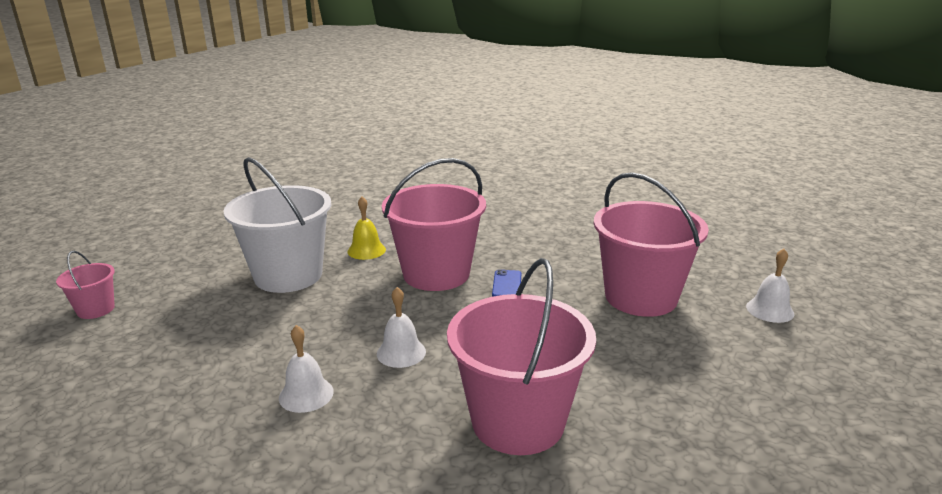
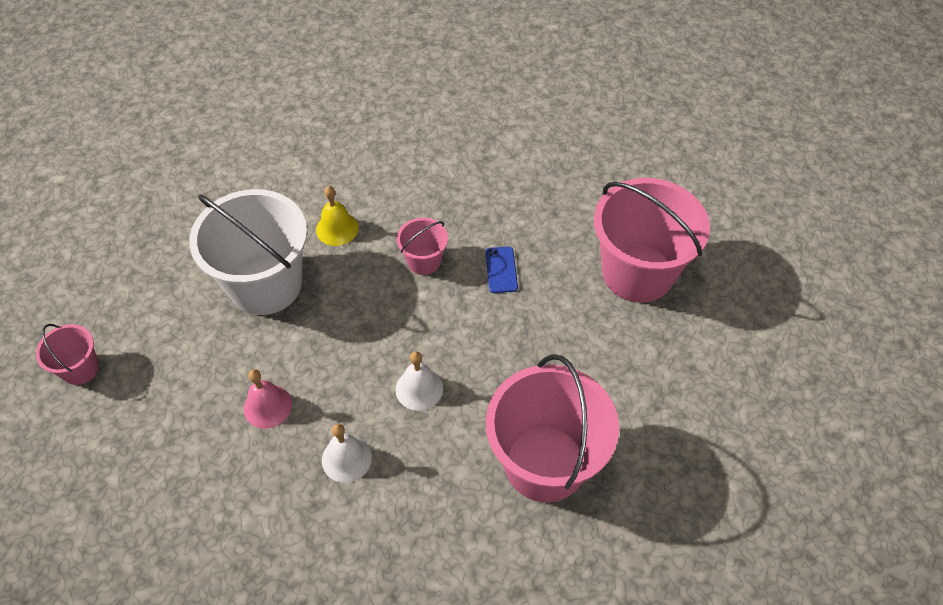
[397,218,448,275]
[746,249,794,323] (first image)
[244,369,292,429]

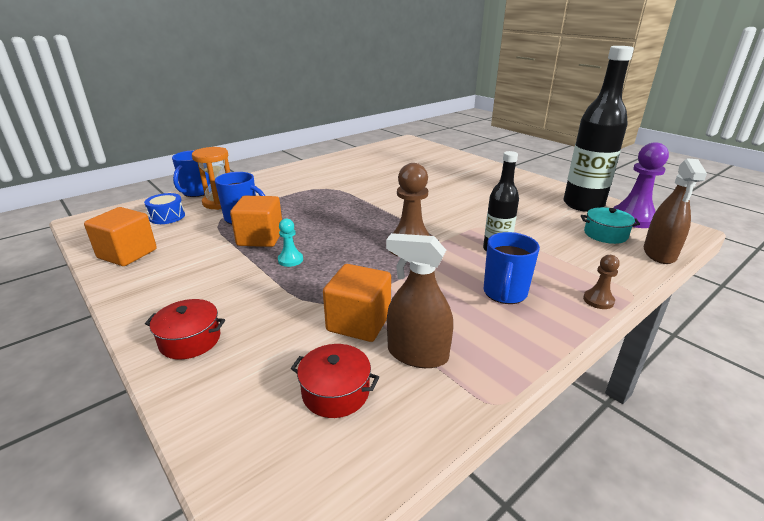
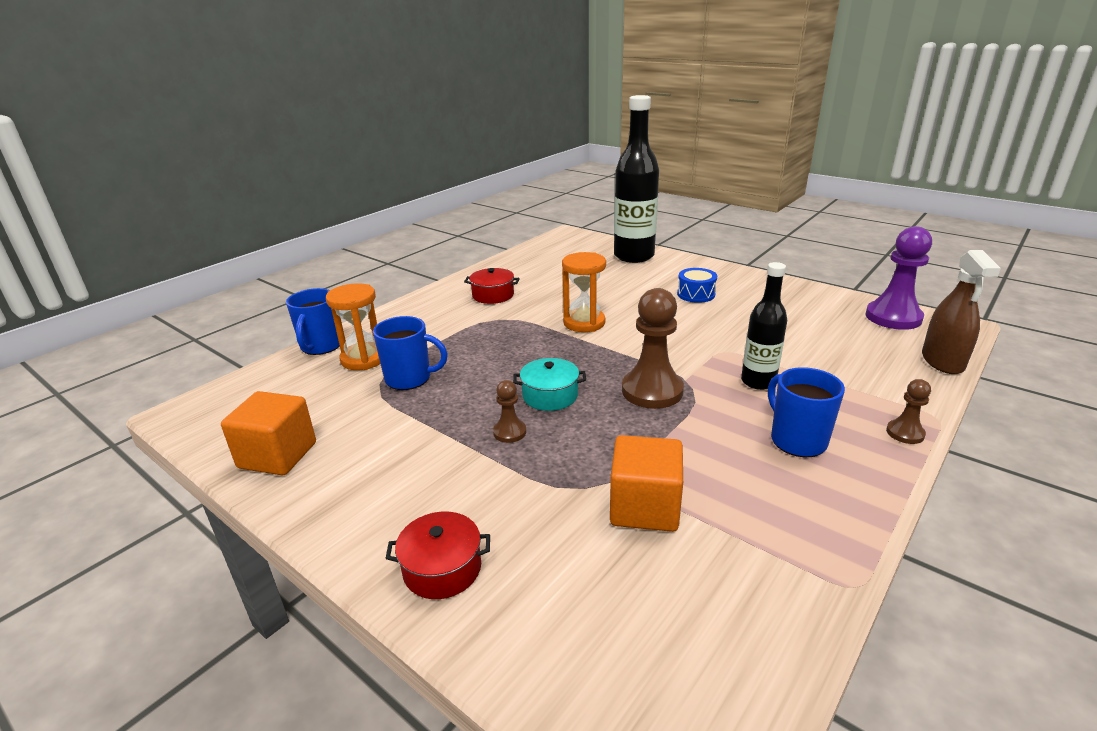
[614,95,659,263]
[677,268,717,303]
[230,196,282,247] (first image)
[513,358,586,411]
[493,380,526,443]
[768,367,845,457]
[386,233,453,368] (first image)
[464,268,520,304]
[562,252,606,332]

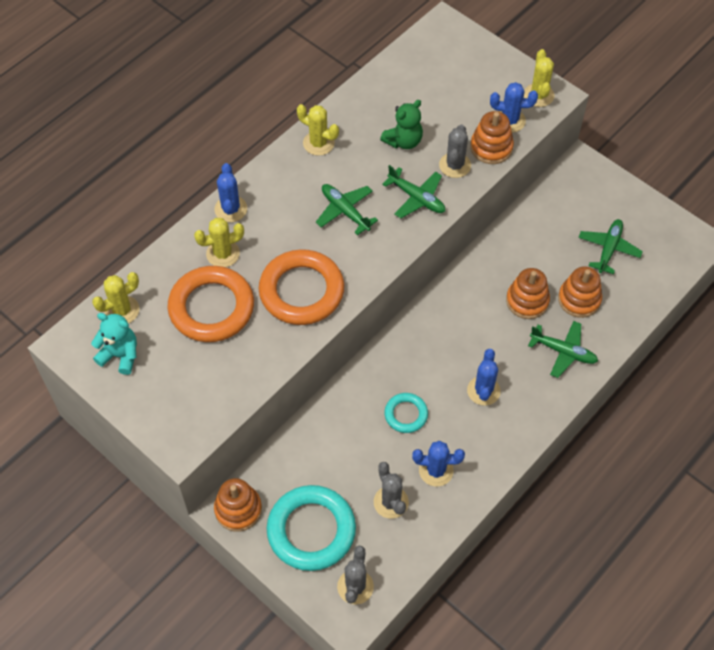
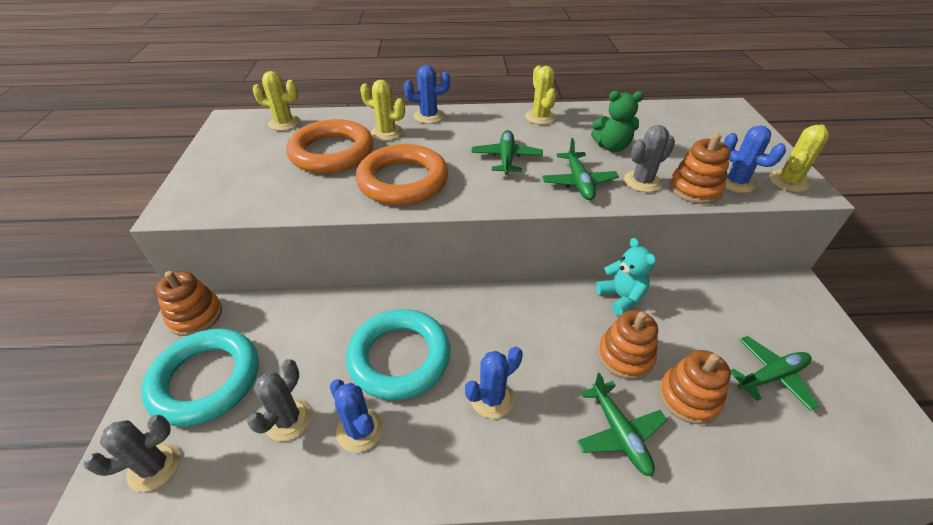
[404,65,450,124]
[596,238,656,316]
[346,309,450,400]

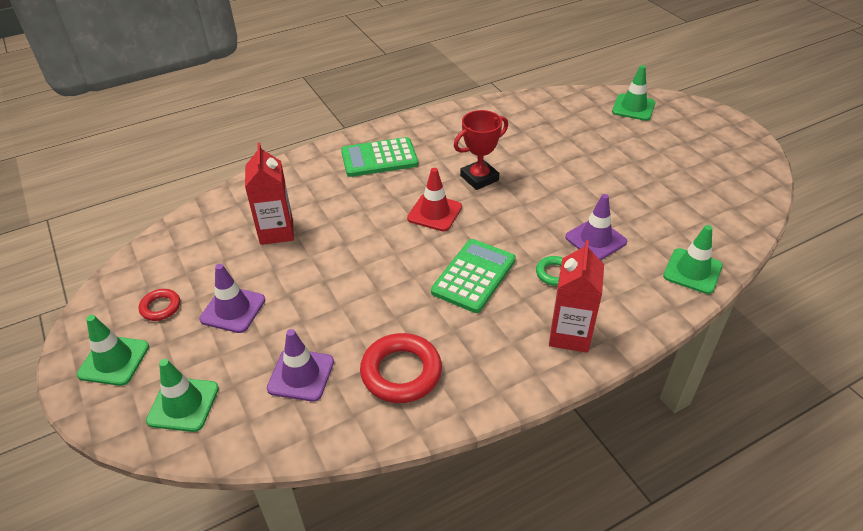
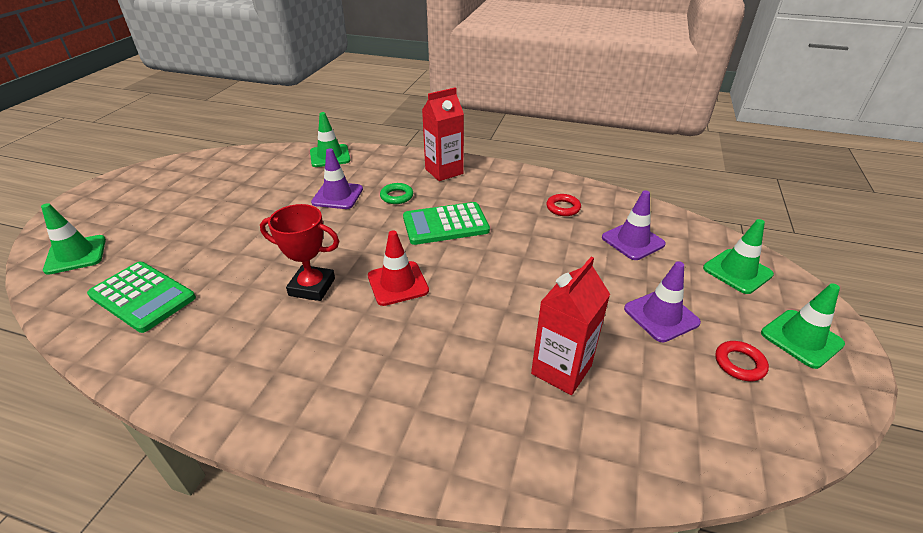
[87,262,196,333]
[546,194,581,216]

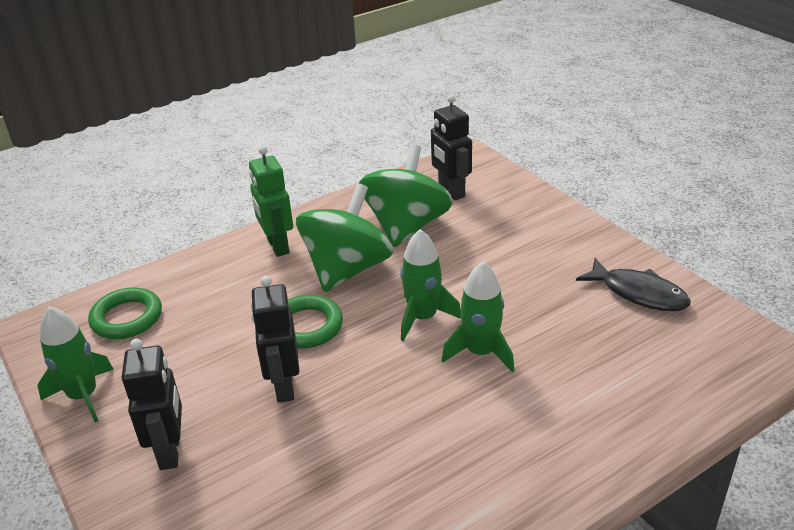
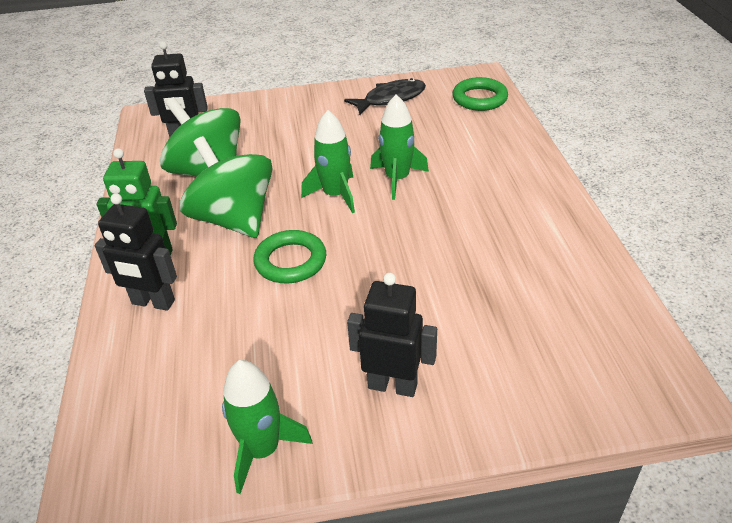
[95,193,177,311]
[452,77,508,111]

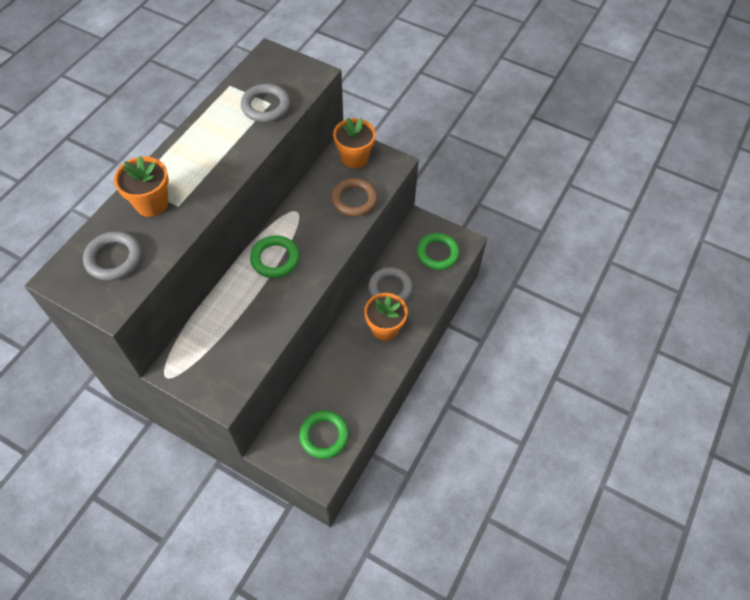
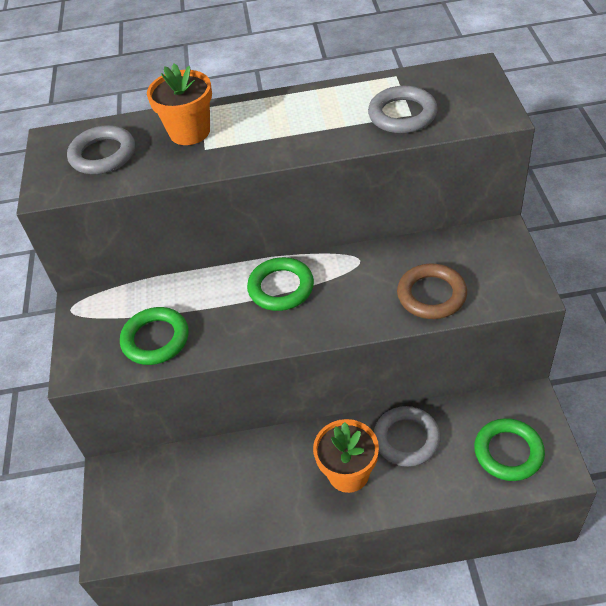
[333,118,376,168] (first image)
[120,307,189,365]

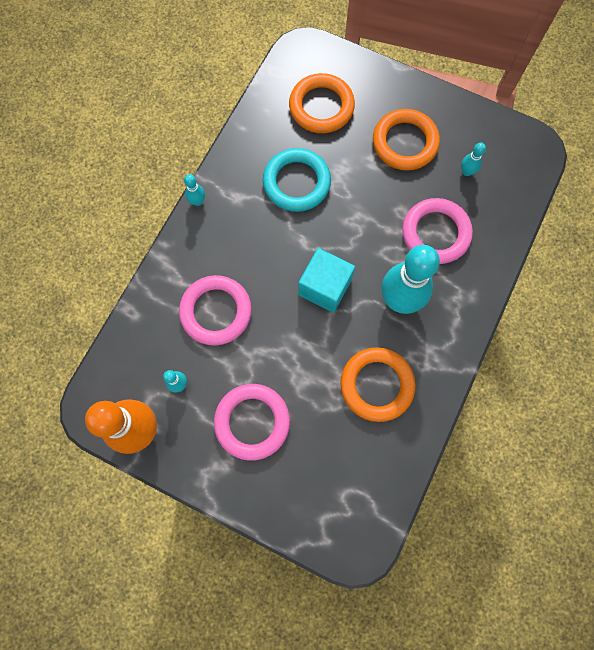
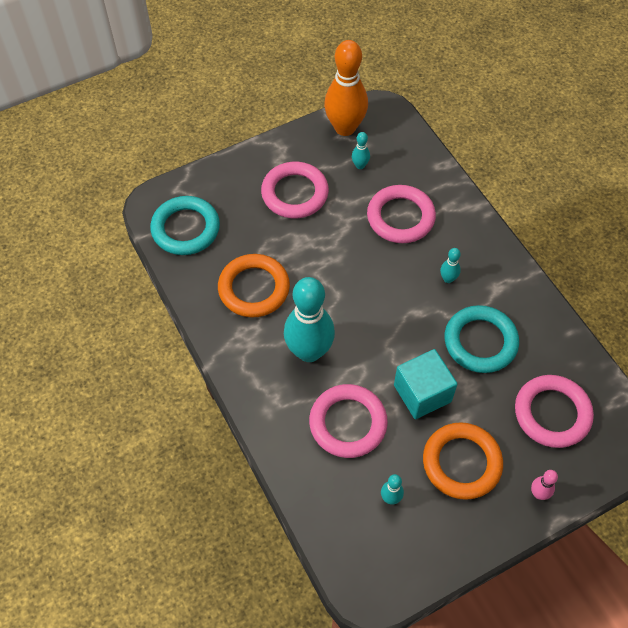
[515,375,594,448]
[440,248,461,283]
[394,349,458,419]
[150,196,220,255]
[531,470,558,500]

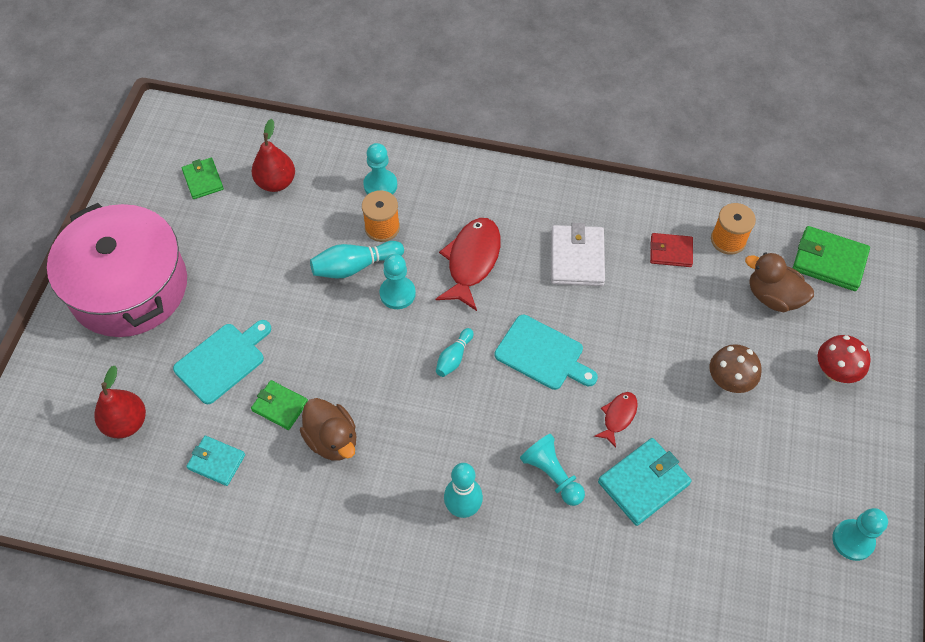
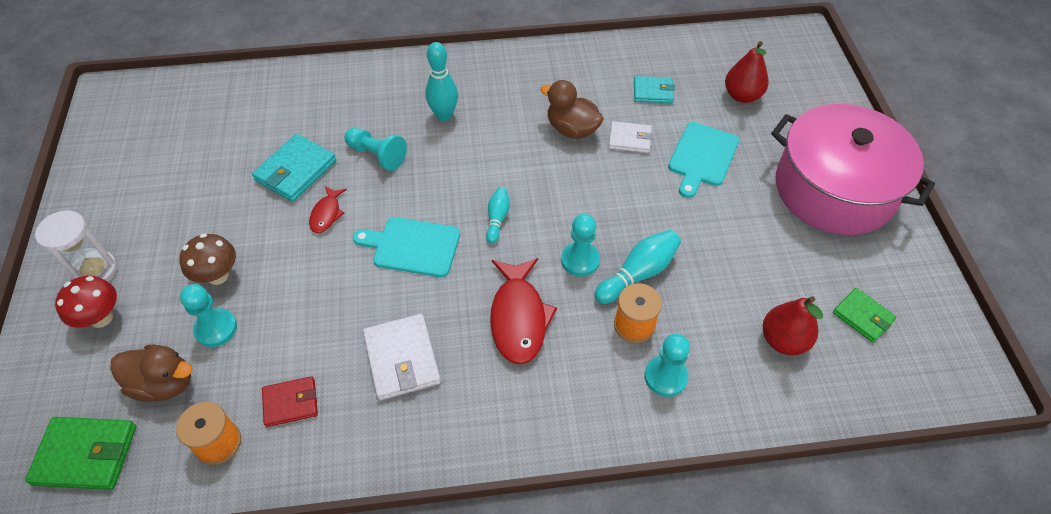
[609,121,653,153]
[180,284,237,347]
[35,210,118,282]

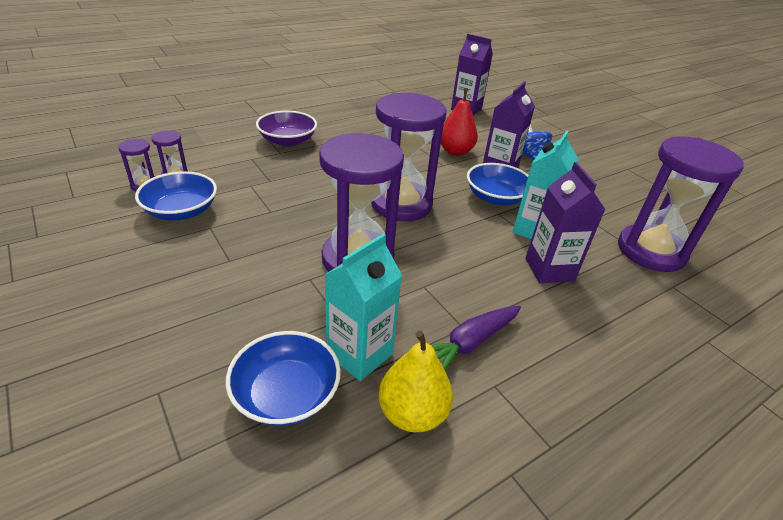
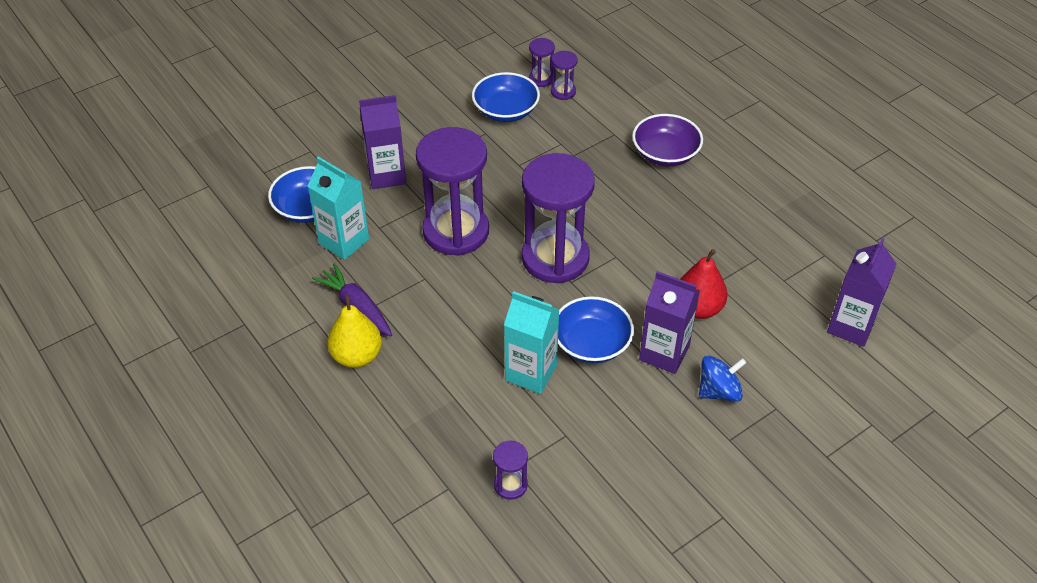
[493,441,528,500]
[359,95,406,189]
[328,295,382,368]

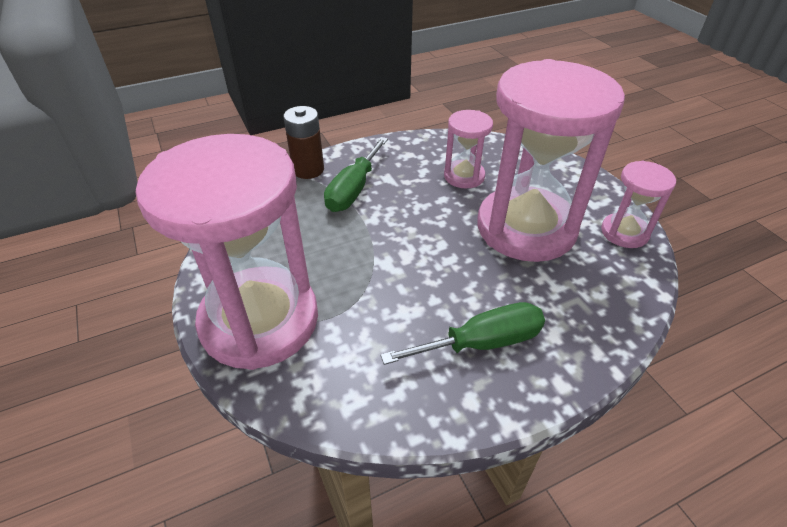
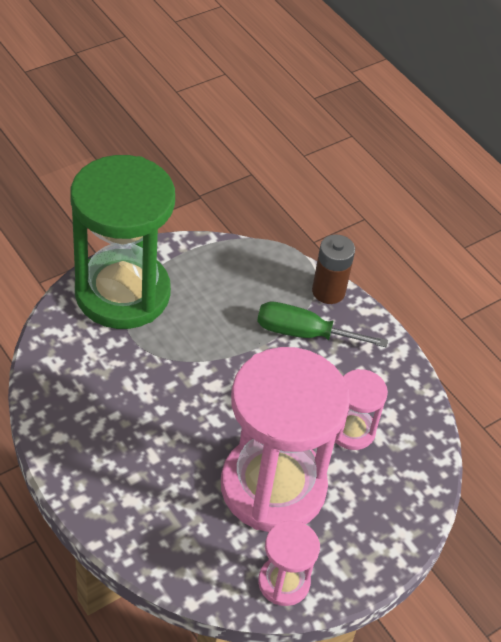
[70,155,175,329]
[380,302,545,365] (first image)

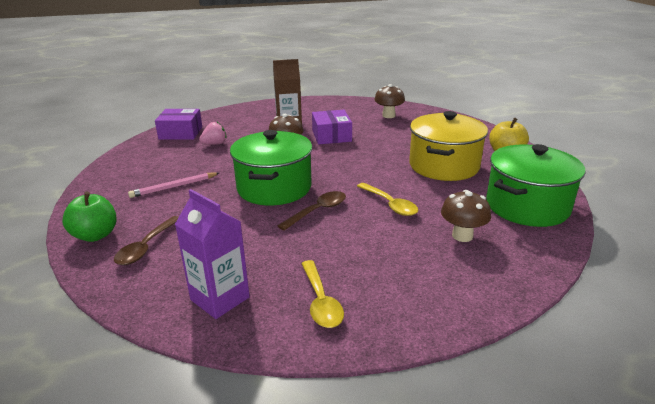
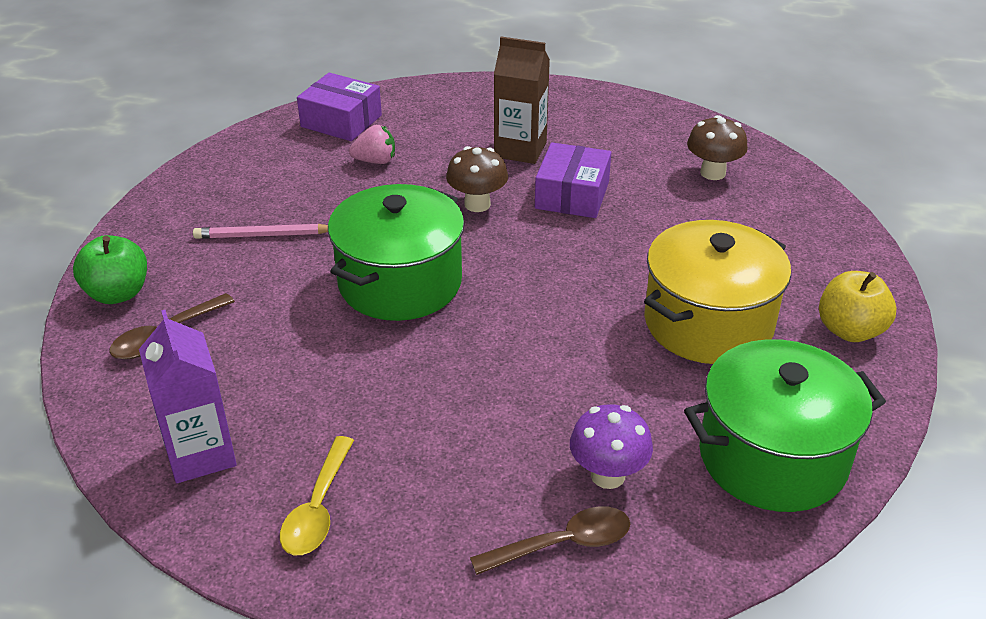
[357,183,418,216] (first image)
[570,404,653,489]
[470,506,630,575]

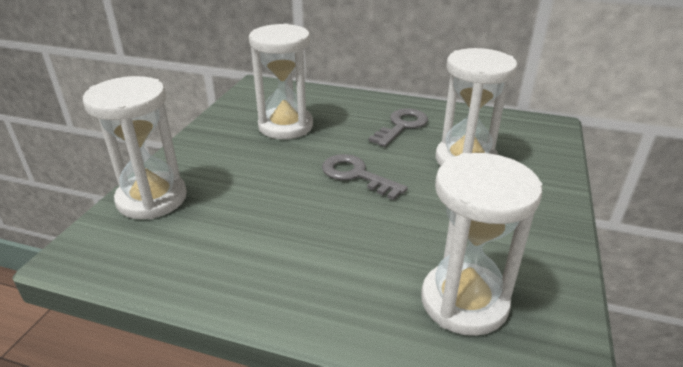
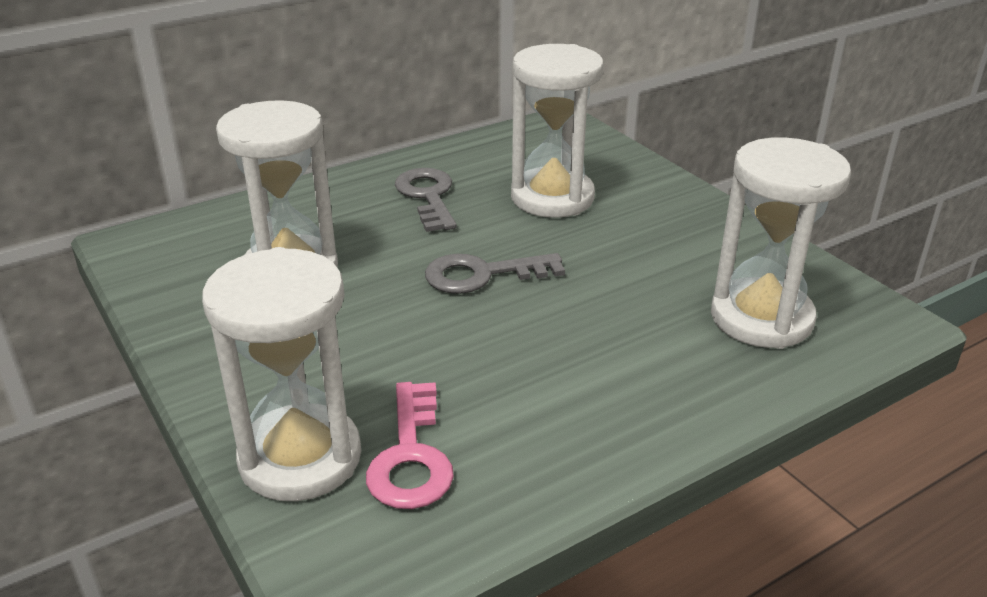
[366,382,454,509]

